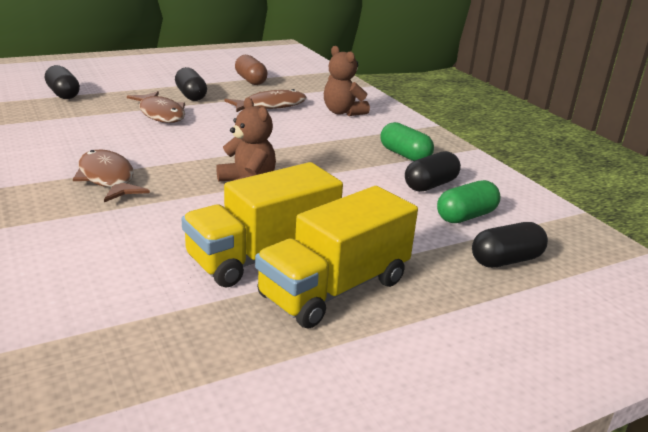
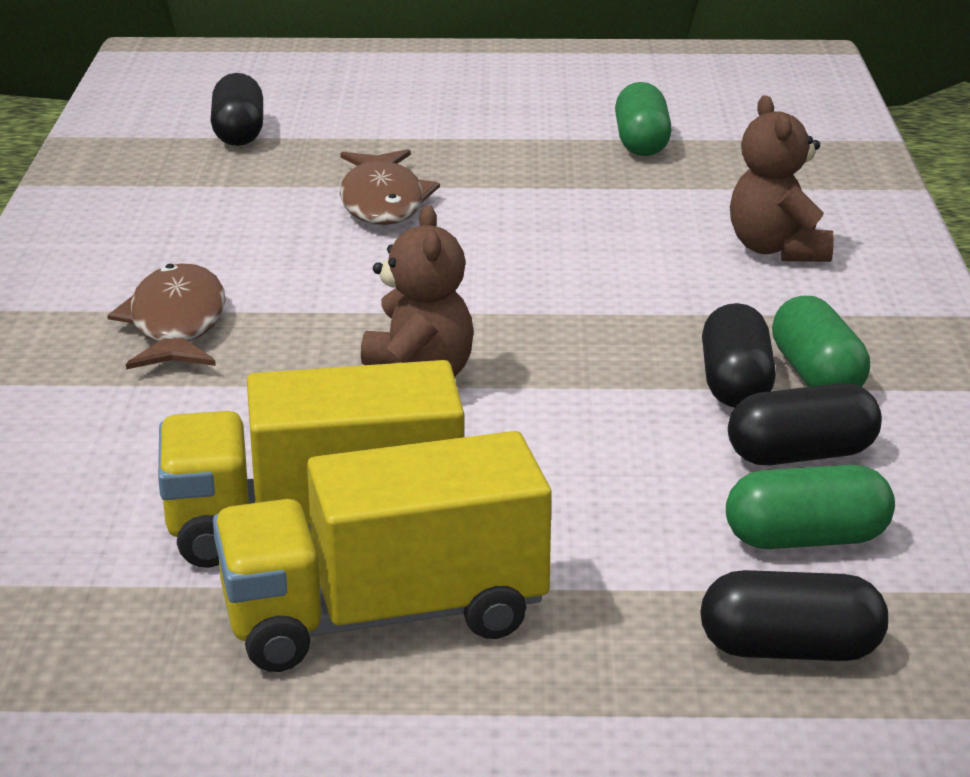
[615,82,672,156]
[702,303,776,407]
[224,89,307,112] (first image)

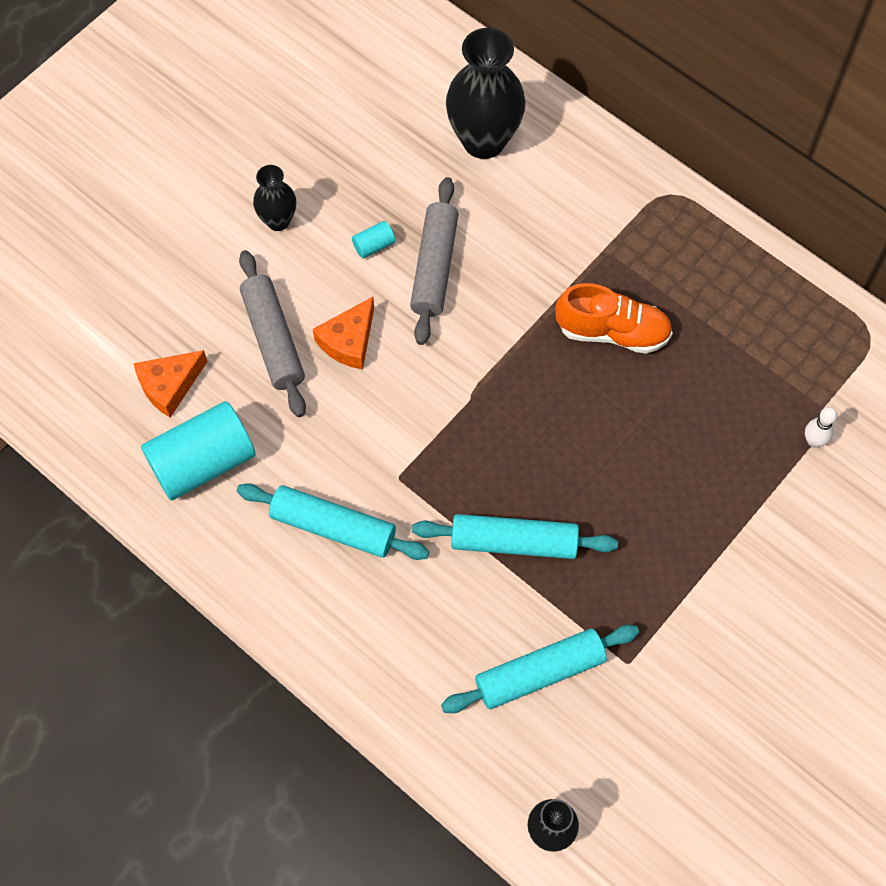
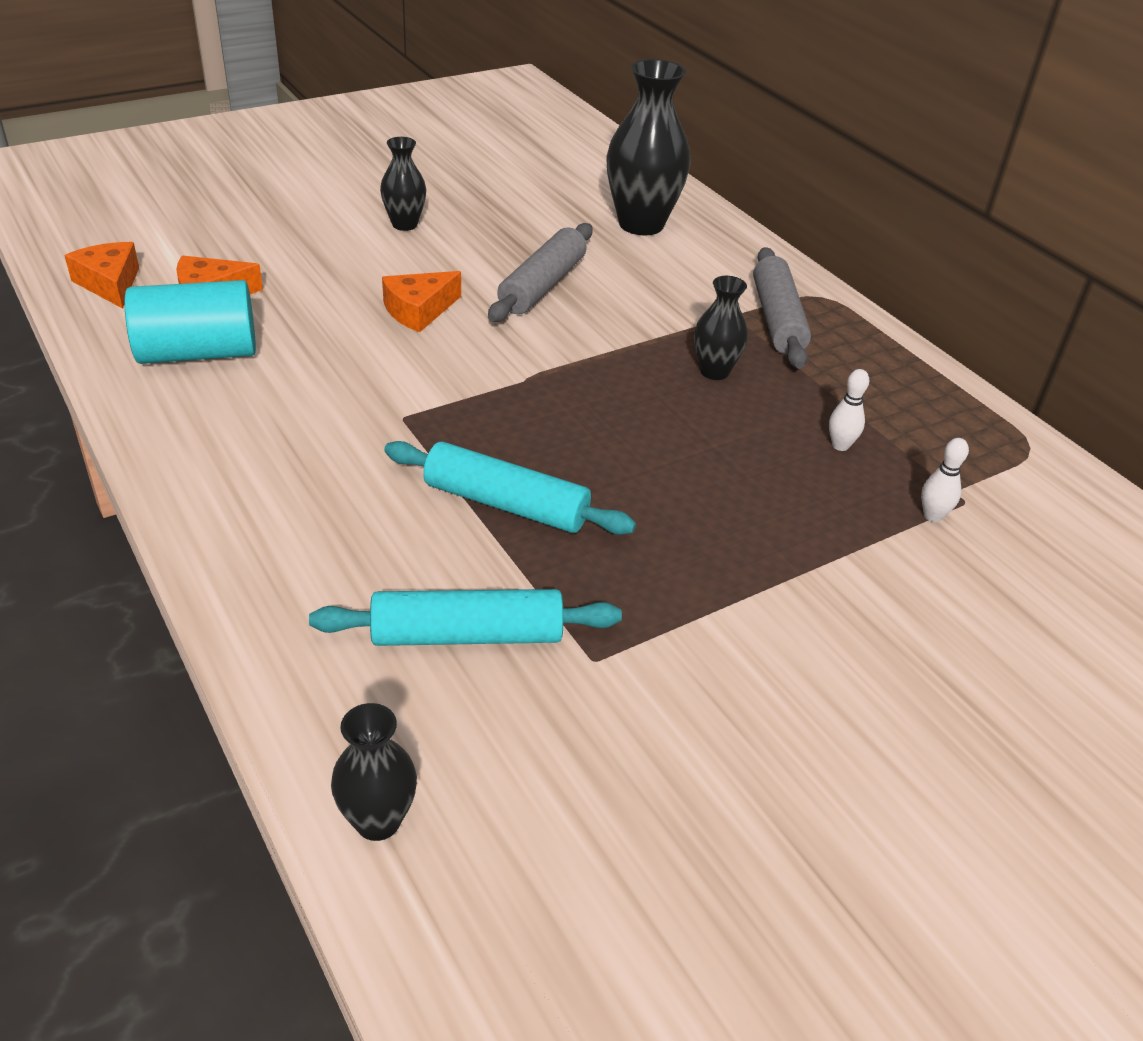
[352,221,395,258] (first image)
[753,247,811,369]
[694,276,748,380]
[237,483,430,560] (first image)
[64,242,139,309]
[829,369,869,451]

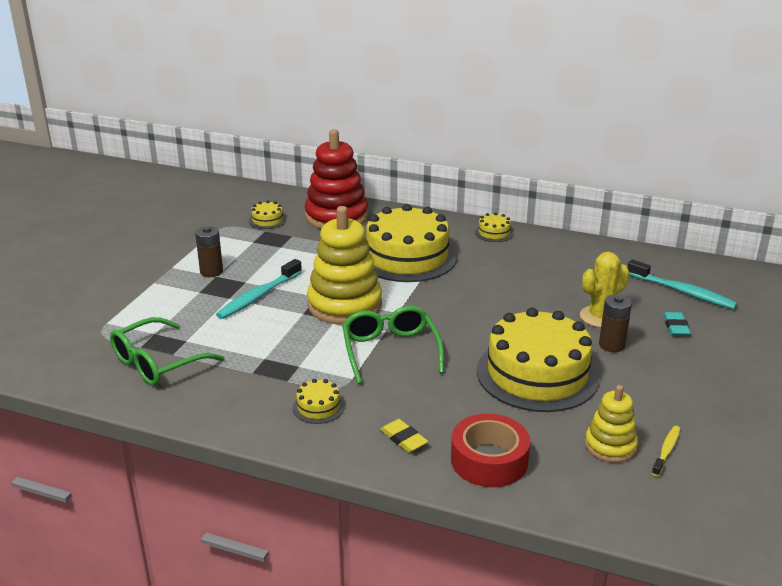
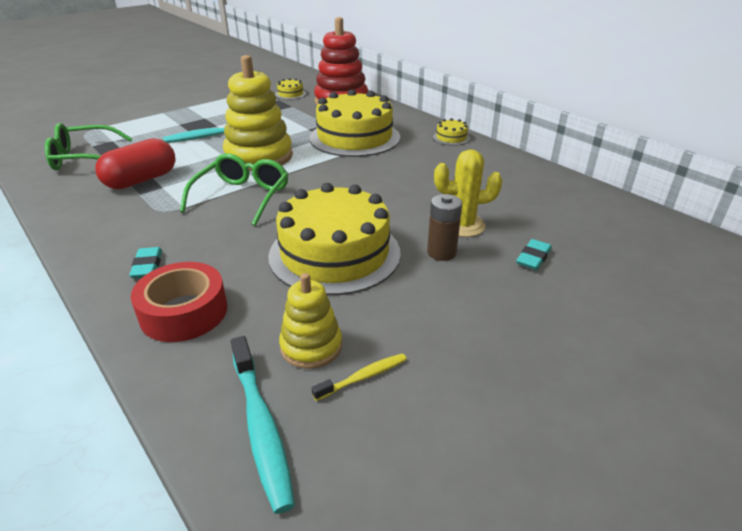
[195,226,223,277] (first image)
[231,336,295,514]
[293,379,345,424] (first image)
[129,247,162,279]
[96,138,175,189]

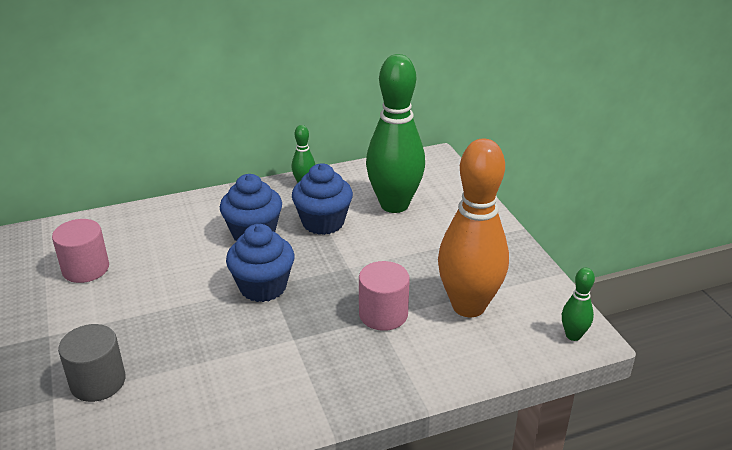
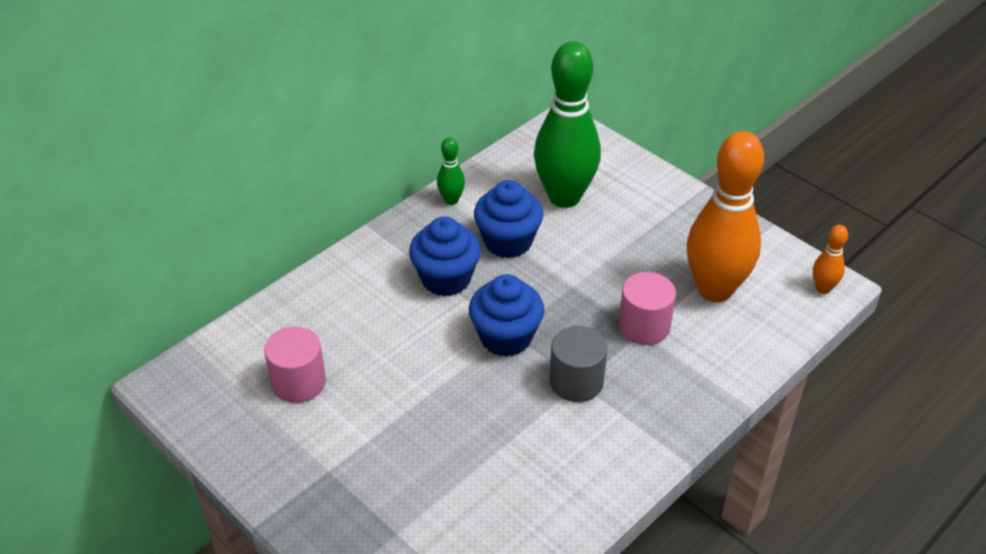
[813,225,848,294]
[550,326,607,402]

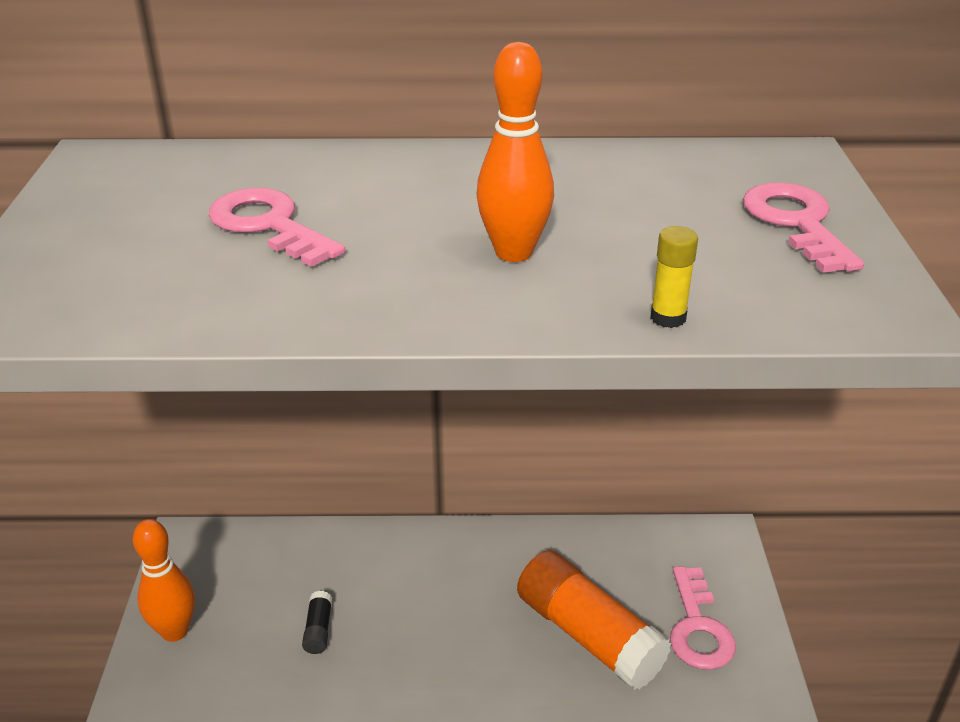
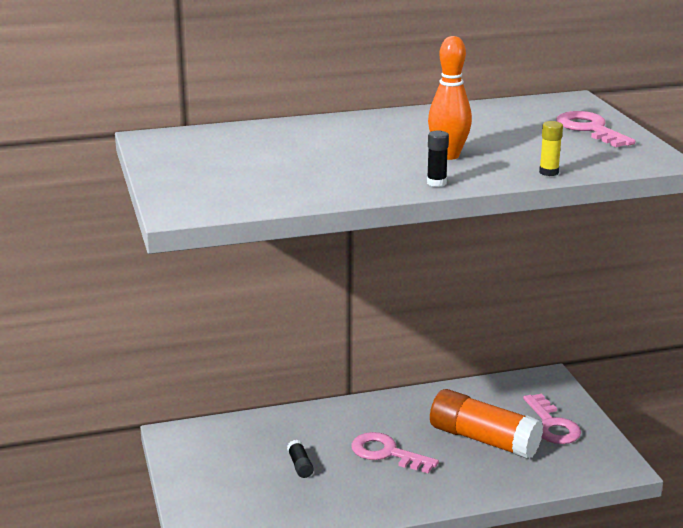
[351,432,439,473]
[133,519,195,642] (first image)
[427,131,449,187]

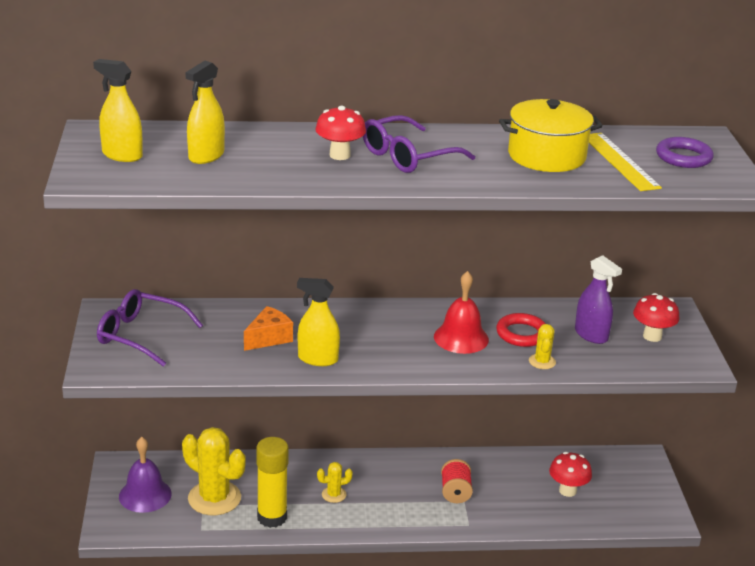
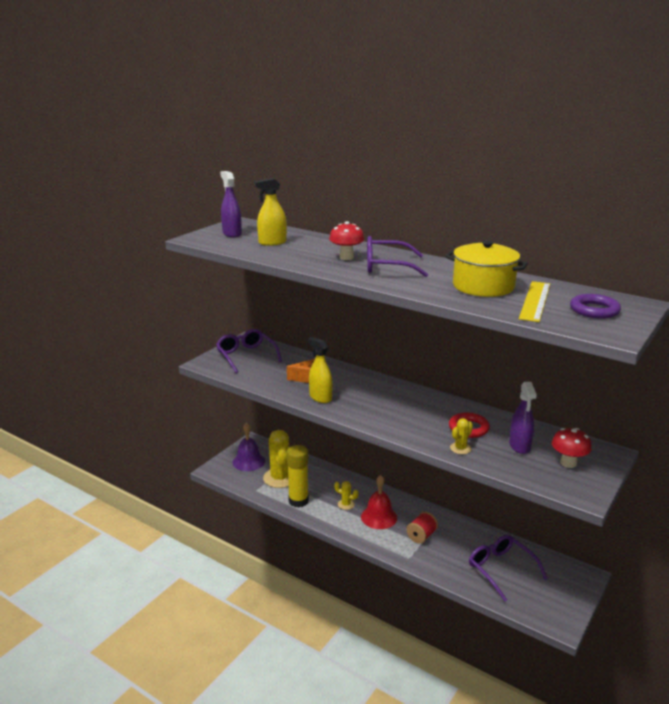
[220,171,242,237]
[361,475,397,529]
[469,535,548,602]

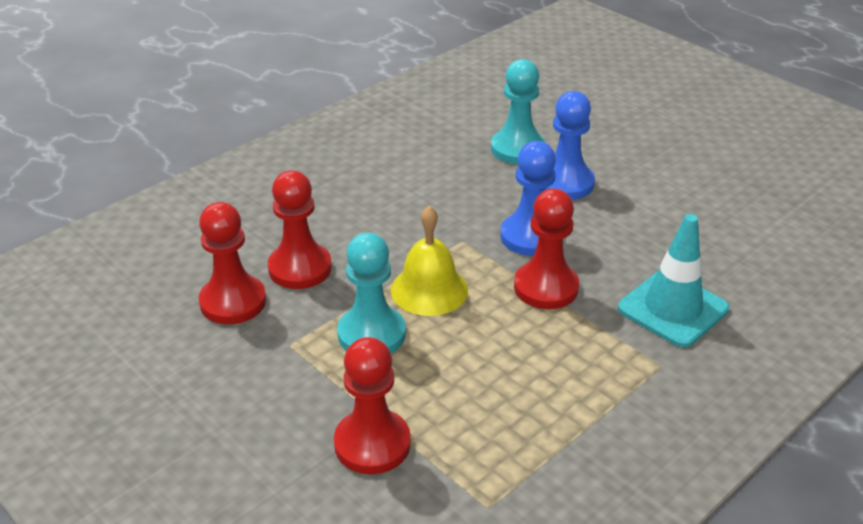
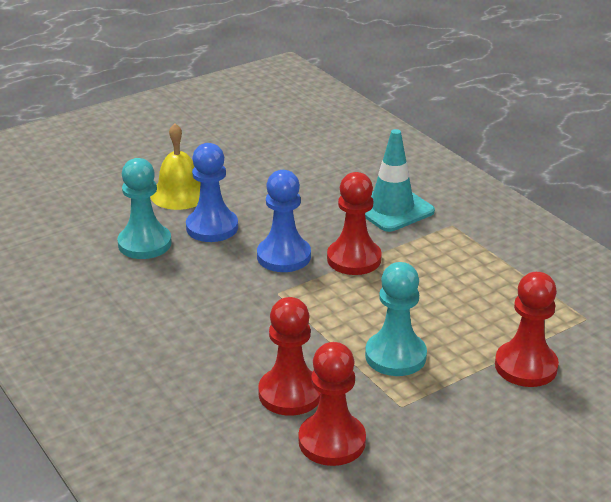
[150,123,201,210]

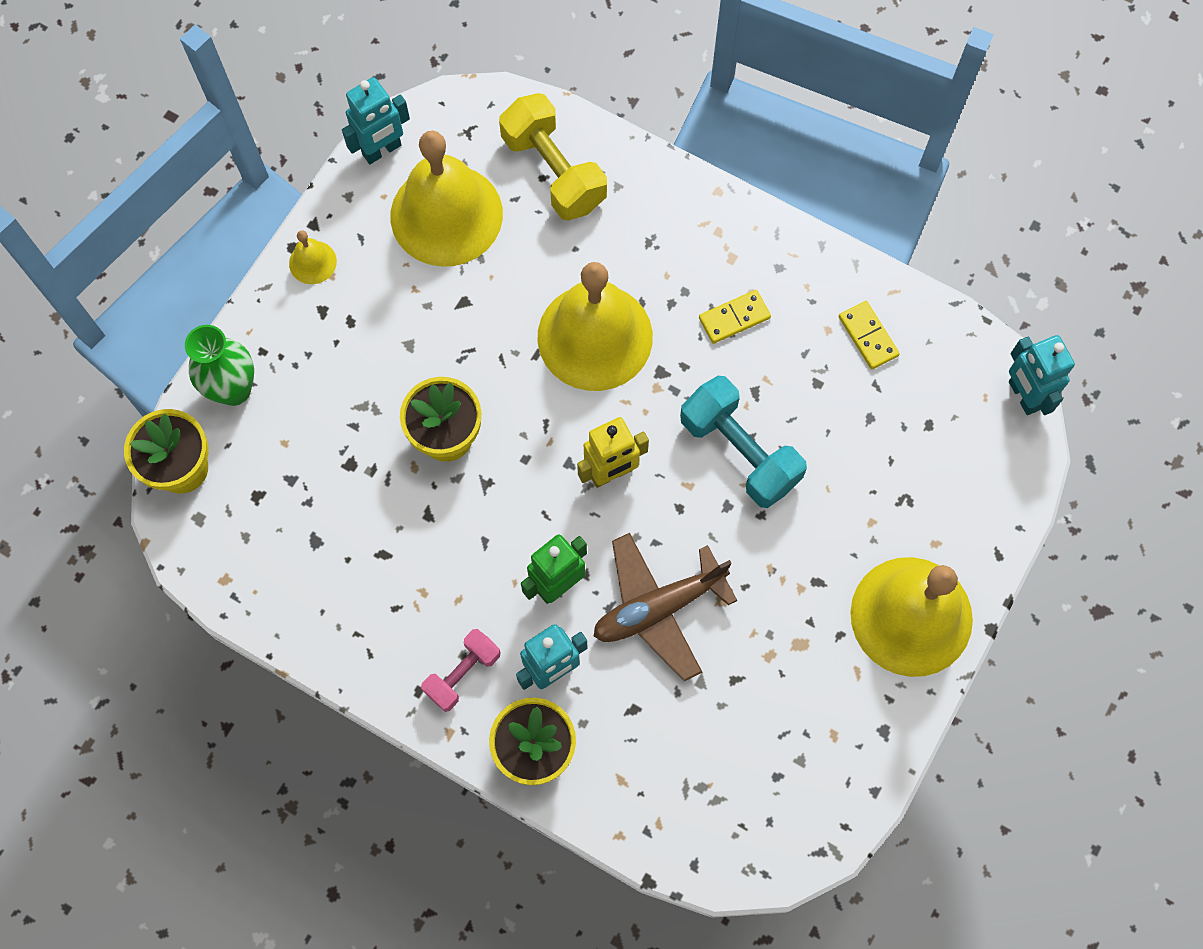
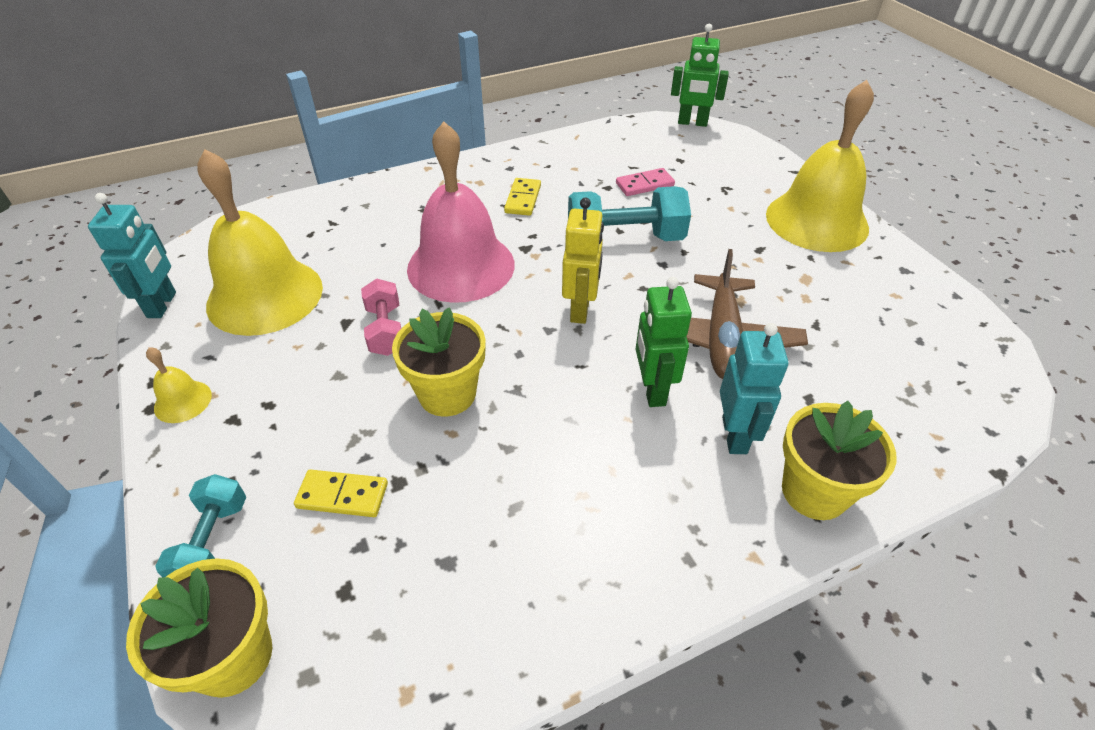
[499,93,607,221] (first image)
[407,121,515,303]
[294,469,388,517]
[155,474,246,577]
[671,24,729,127]
[361,279,401,356]
[616,168,675,196]

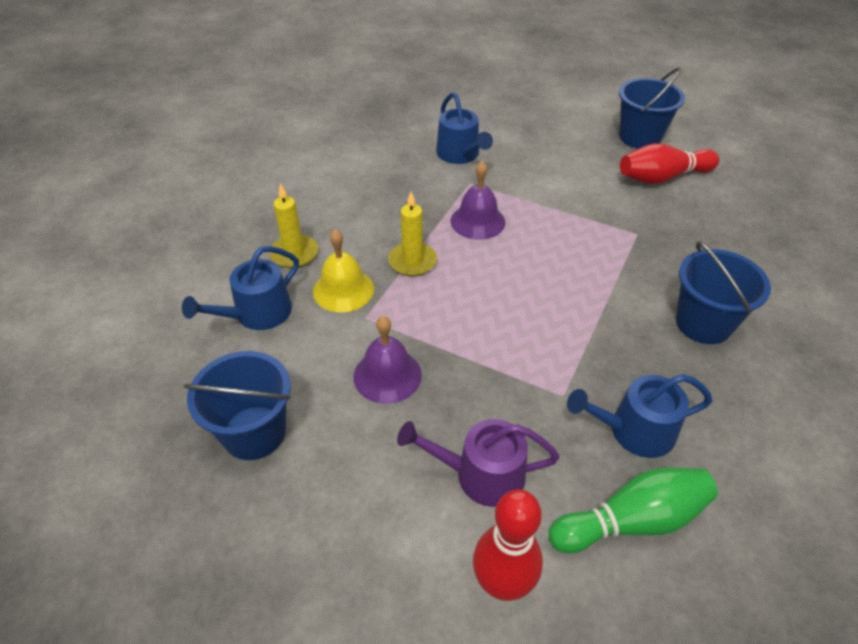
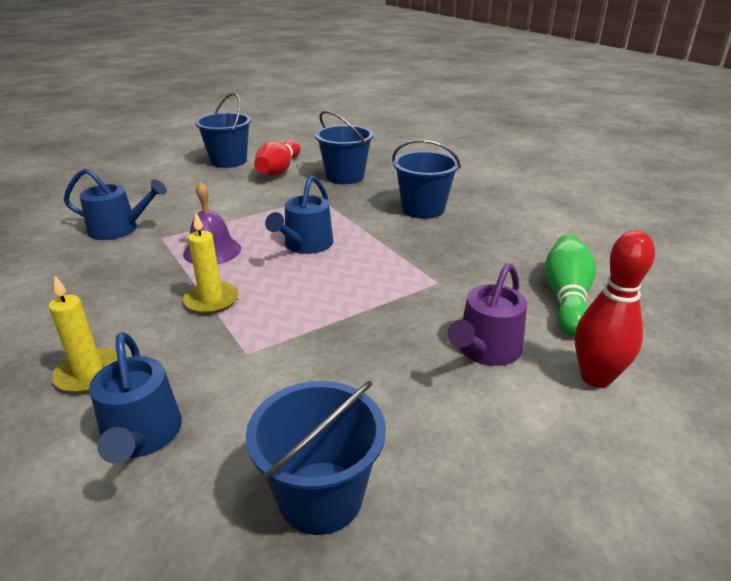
[313,229,374,312] (first image)
[354,316,422,404] (first image)
[265,175,333,254]
[315,110,374,184]

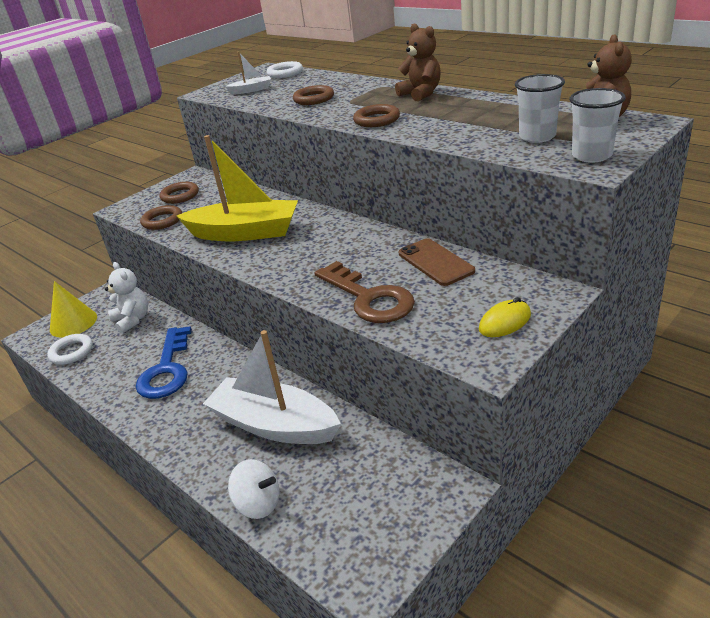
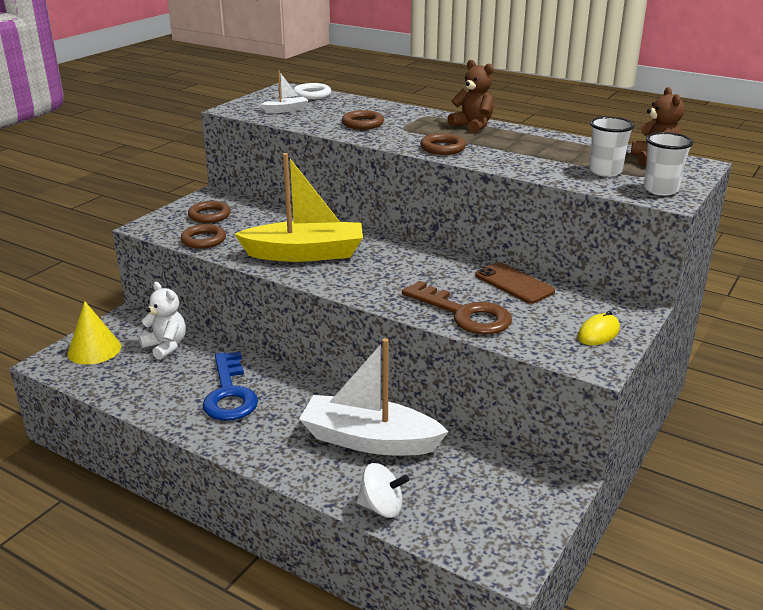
[47,334,92,365] (first image)

